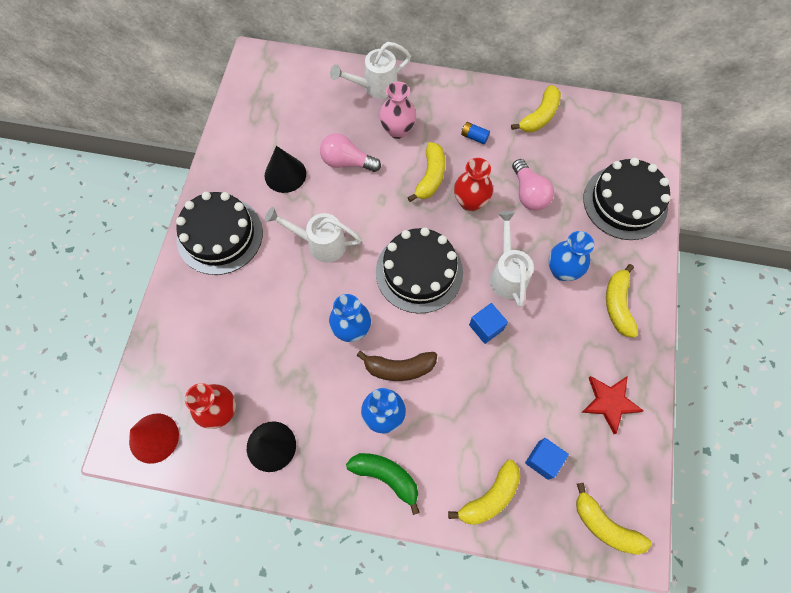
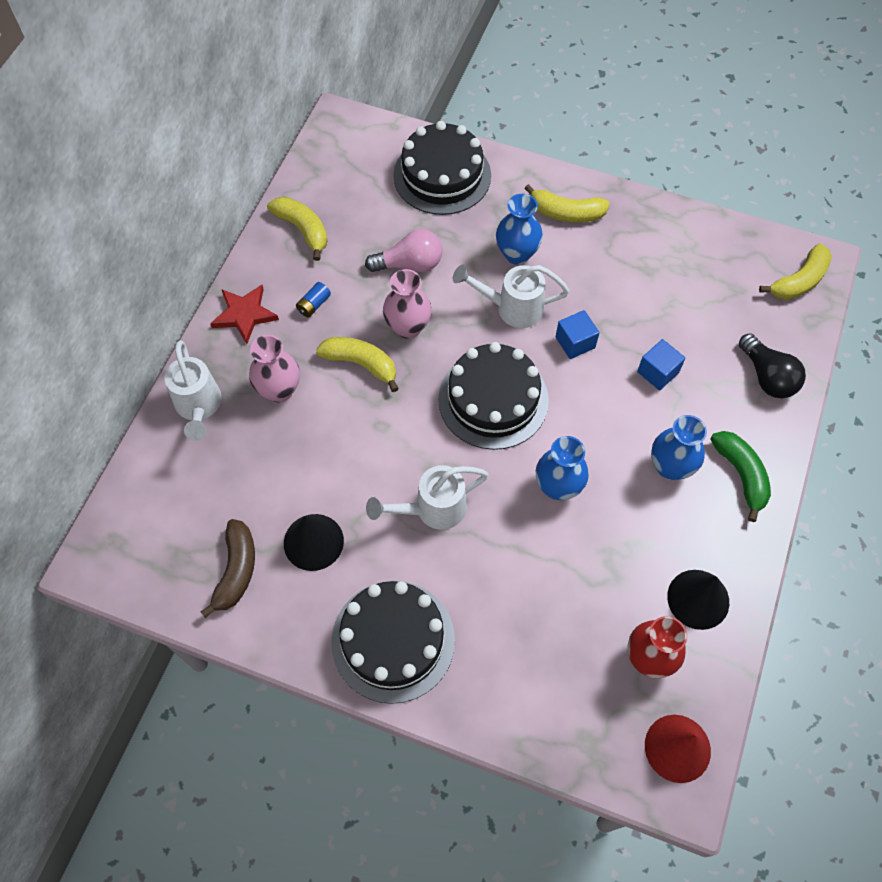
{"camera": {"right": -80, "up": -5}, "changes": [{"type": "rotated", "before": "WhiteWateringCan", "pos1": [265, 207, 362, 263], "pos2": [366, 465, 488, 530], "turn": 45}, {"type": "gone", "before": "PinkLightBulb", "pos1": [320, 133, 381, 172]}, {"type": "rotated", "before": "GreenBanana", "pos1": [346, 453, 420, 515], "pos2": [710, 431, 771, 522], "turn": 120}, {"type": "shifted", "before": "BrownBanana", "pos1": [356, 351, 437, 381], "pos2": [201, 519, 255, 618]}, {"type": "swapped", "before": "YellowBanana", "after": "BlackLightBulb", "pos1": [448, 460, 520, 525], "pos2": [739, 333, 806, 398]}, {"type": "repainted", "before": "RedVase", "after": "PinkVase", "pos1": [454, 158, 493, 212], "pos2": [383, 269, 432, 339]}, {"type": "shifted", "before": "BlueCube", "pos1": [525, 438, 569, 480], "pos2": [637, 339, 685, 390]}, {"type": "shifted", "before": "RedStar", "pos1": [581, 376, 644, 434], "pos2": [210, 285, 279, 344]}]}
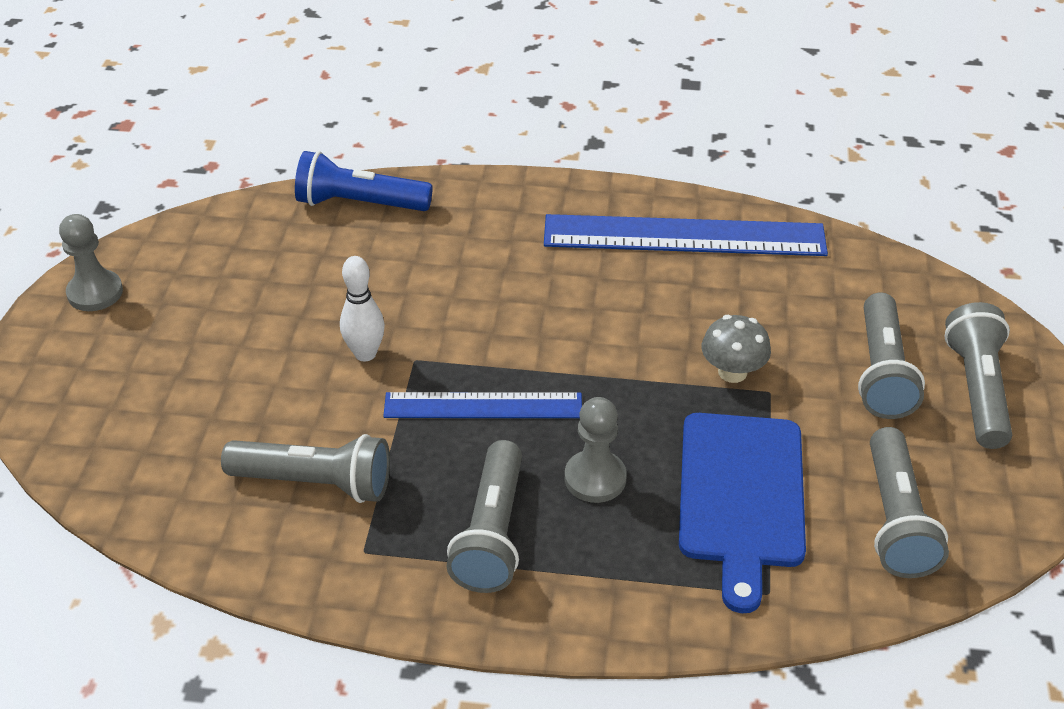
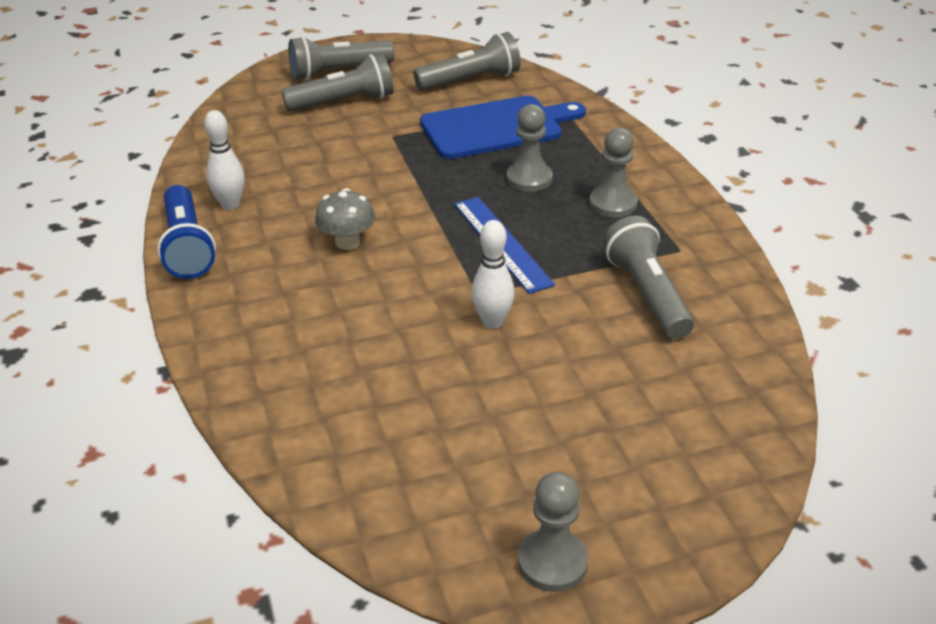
{"camera": {"right": -115, "up": -5}, "changes": [{"type": "shifted", "before": "BlueFlashlight", "pos1": [295, 151, 433, 211], "pos2": [157, 185, 216, 279]}, {"type": "swapped", "before": "GreyFlashlight", "after": "GreyPawn", "pos1": [446, 440, 522, 593], "pos2": [589, 128, 638, 218]}, {"type": "swapped", "before": "BlueRuler", "after": "WhiteBowlingPin", "pos1": [544, 214, 828, 256], "pos2": [204, 110, 245, 210]}, {"type": "shifted", "before": "GreyMushroom", "pos1": [702, 315, 771, 383], "pos2": [315, 188, 375, 250]}]}
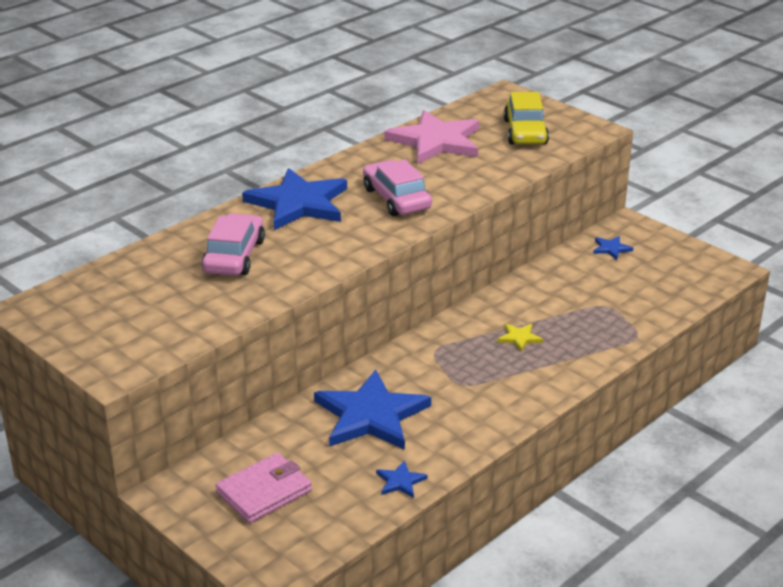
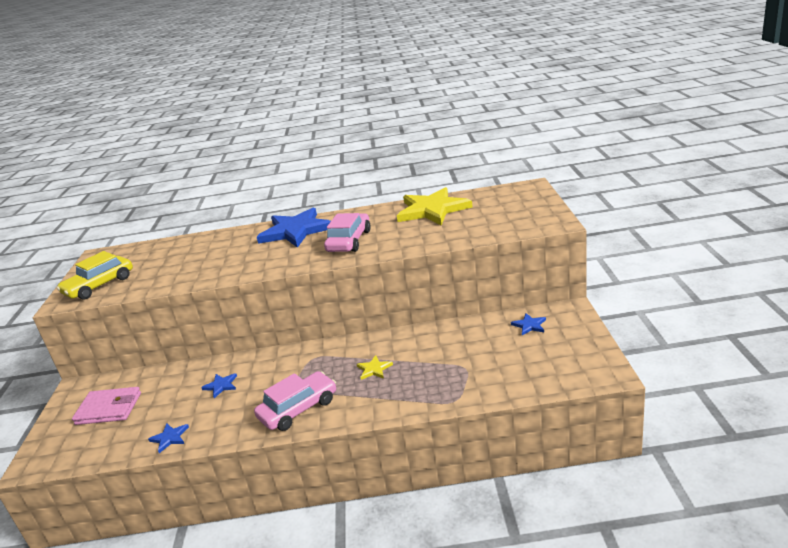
{"camera": {"right": 45, "up": -5}, "changes": [{"type": "shifted", "before": "PinkCar", "pos1": [202, 213, 265, 276], "pos2": [254, 371, 336, 431]}, {"type": "scaled", "before": "BlueStar", "pos1": [314, 370, 431, 450], "pos2": [201, 373, 237, 398], "scale": 0.41}, {"type": "repainted", "before": "PinkStar", "after": "YellowStar", "pos1": [384, 110, 479, 164], "pos2": [397, 187, 473, 226]}, {"type": "shifted", "before": "YellowCar", "pos1": [504, 92, 549, 145], "pos2": [56, 251, 133, 300]}]}
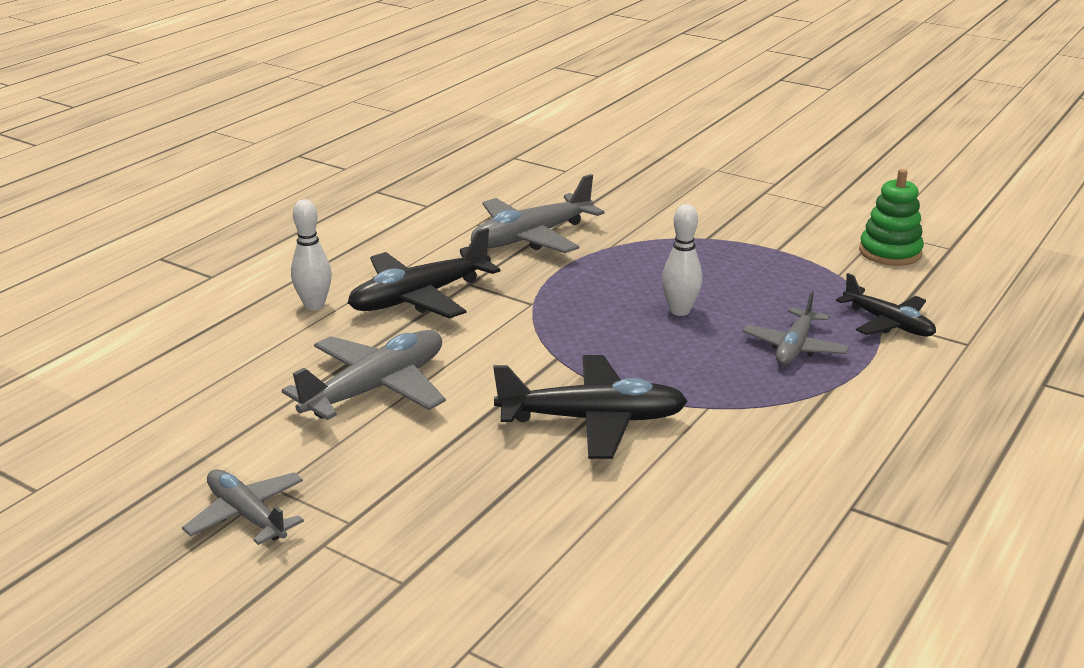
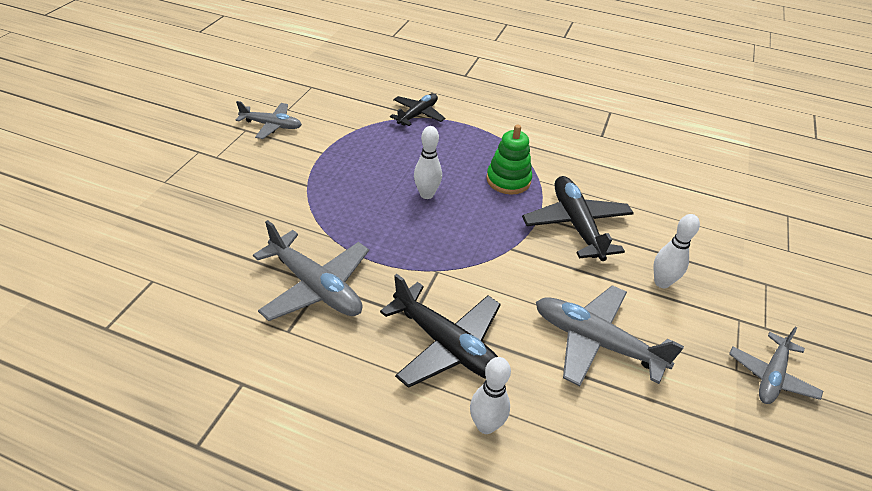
{"camera": {"right": -105, "up": 15}, "changes": [{"type": "shifted", "before": "GreyPlane", "pos1": [742, 291, 849, 365], "pos2": [236, 101, 302, 139]}, {"type": "shifted", "before": "GreenStackingToy", "pos1": [859, 169, 924, 266], "pos2": [486, 124, 532, 194]}, {"type": "new", "after": "WhiteBowlingPin", "pos2": [654, 214, 700, 288]}]}
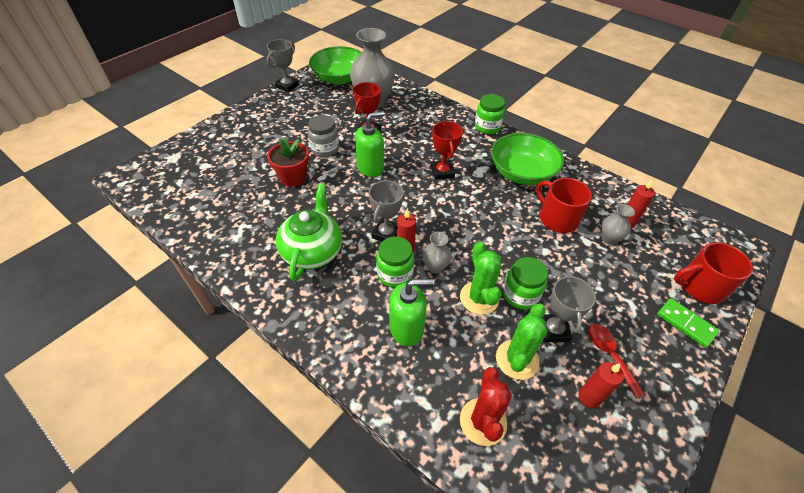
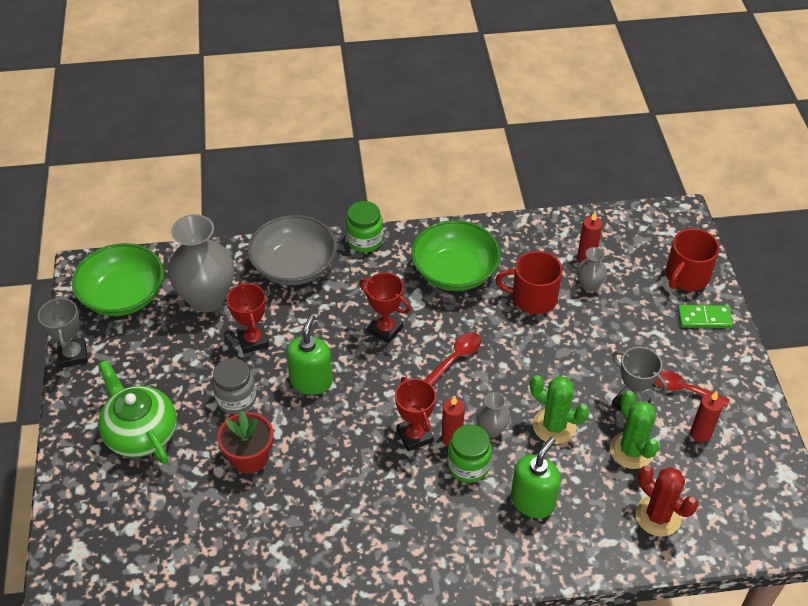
{"camera": {"right": -45, "up": 0}, "changes": [{"type": "shifted", "before": "GreenTeapot", "pos1": [276, 183, 342, 281], "pos2": [98, 360, 177, 464]}, {"type": "repainted", "before": "GreyTrophy", "after": "RedTrophy", "pos1": [369, 180, 404, 241], "pos2": [395, 377, 436, 451]}, {"type": "gone", "before": "GreenJar", "pos1": [503, 257, 548, 309]}, {"type": "new", "after": "GreyBowl", "pos2": [248, 215, 337, 285]}, {"type": "new", "after": "RedSpoon", "pos2": [424, 332, 481, 385]}]}
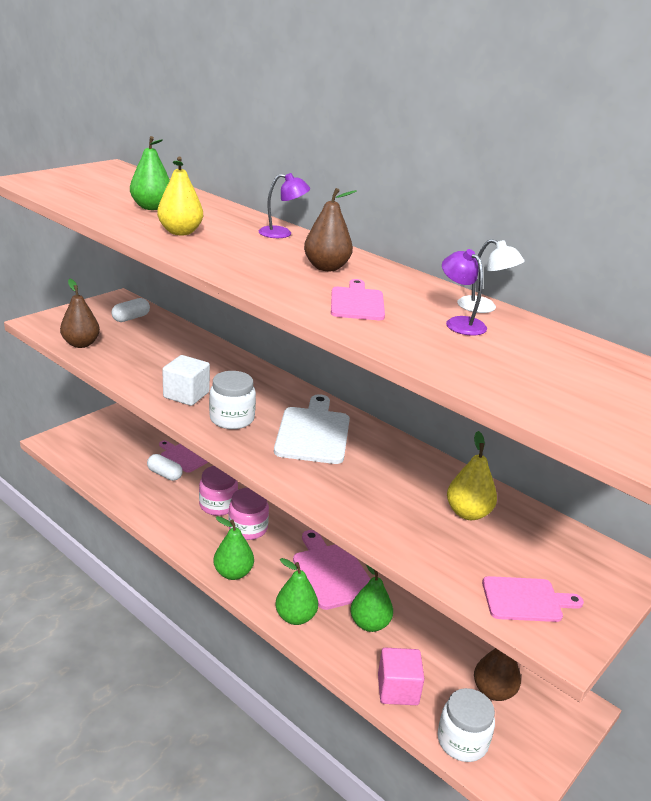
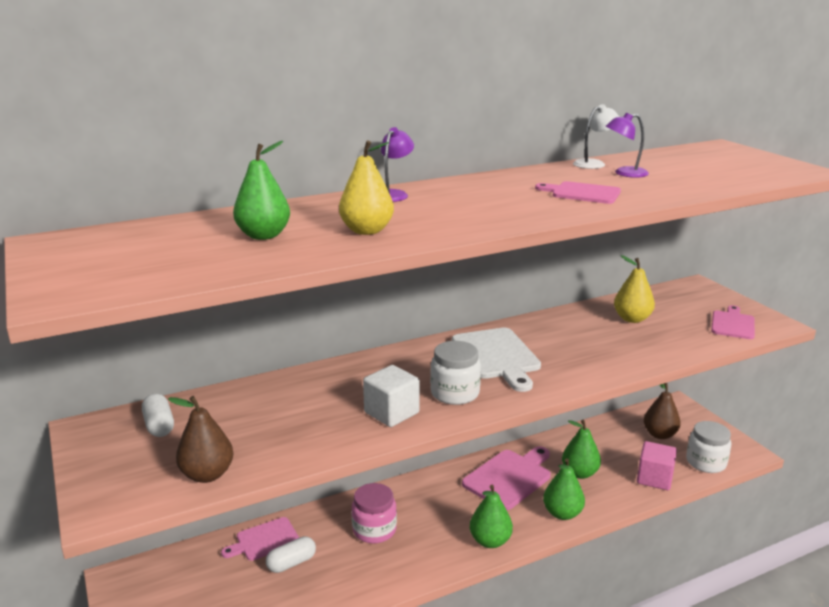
{"camera": {"right": -65, "up": -5}, "changes": [{"type": "gone", "before": "PinkJar", "pos1": [228, 488, 269, 540]}, {"type": "rotated", "before": "WhiteCuttingBoard", "pos1": [274, 394, 350, 464], "pos2": [452, 328, 541, 392], "turn": -135}, {"type": "rotated", "before": "PinkCuttingBoard", "pos1": [293, 530, 370, 610], "pos2": [462, 446, 551, 510], "turn": 135}, {"type": "gone", "before": "BrownPear", "pos1": [304, 188, 357, 271]}]}
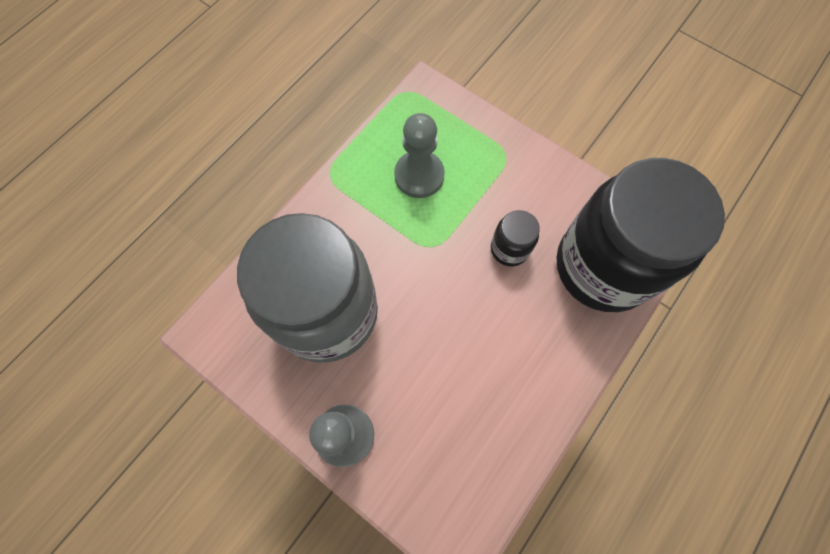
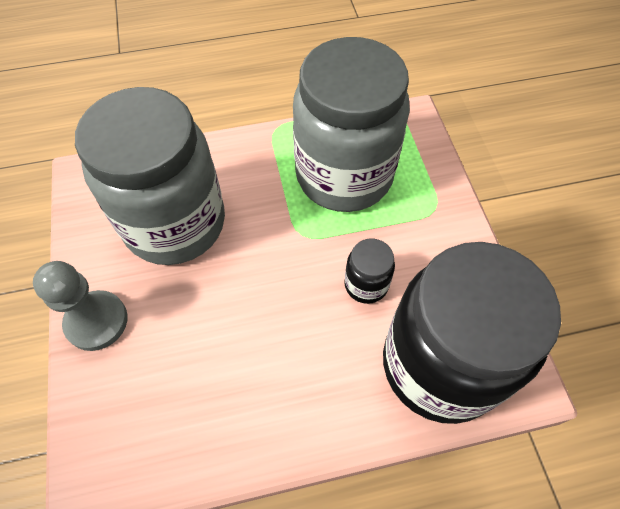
{"camera": {"right": 40, "up": -10}, "changes": [{"type": "swapped", "before": "GreyPawn", "after": "GreyJar", "pos1": [394, 113, 445, 198], "pos2": [293, 37, 410, 212]}]}
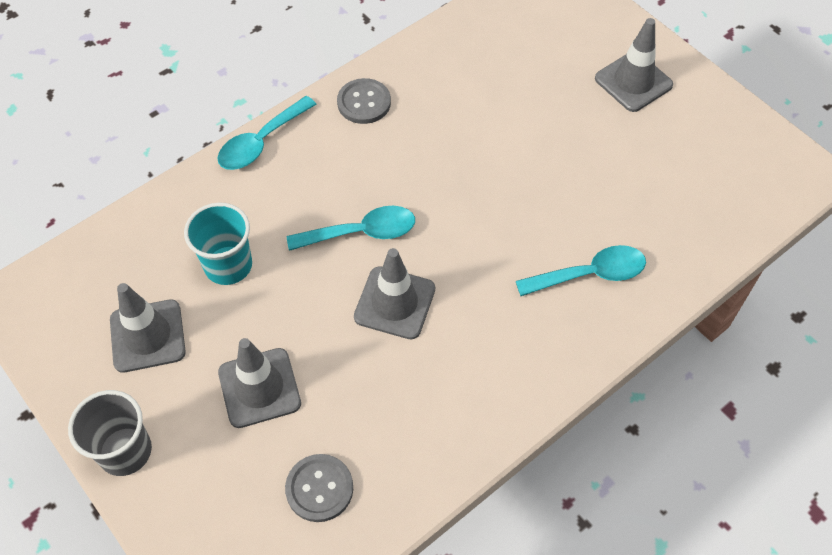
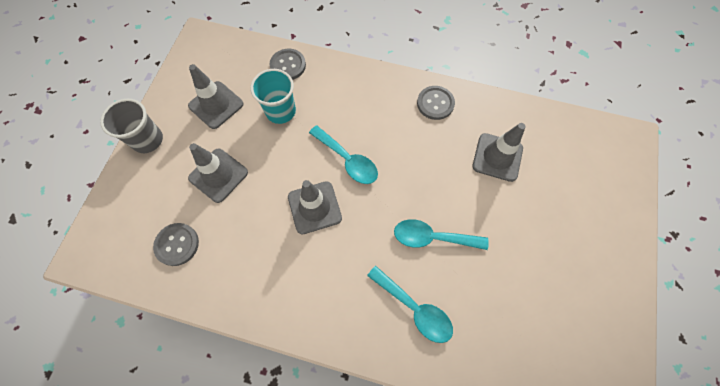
{"camera": {"right": 55, "up": 10}, "changes": [{"type": "shifted", "before": "TurquoiseSpoon", "pos1": [217, 96, 317, 170], "pos2": [394, 219, 489, 250]}, {"type": "shifted", "before": "GreyTrafficCone", "pos1": [595, 18, 673, 112], "pos2": [473, 123, 526, 182]}, {"type": "new", "after": "GreyButton", "pos2": [269, 49, 306, 80]}]}
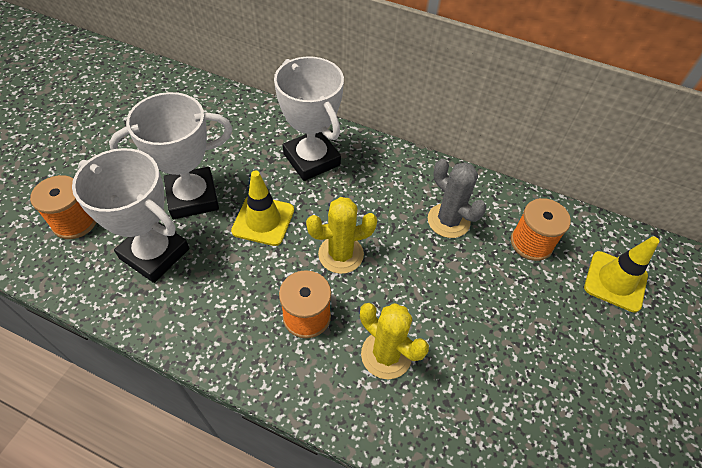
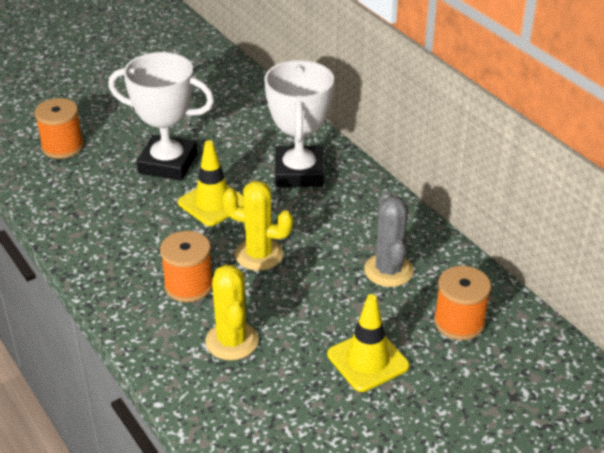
{"camera": {"right": 35, "up": -15}, "changes": [{"type": "gone", "before": "WhiteTrophy", "pos1": [72, 148, 190, 283]}, {"type": "shifted", "before": "YellowTrafficCone", "pos1": [584, 236, 659, 313], "pos2": [327, 294, 409, 392]}]}
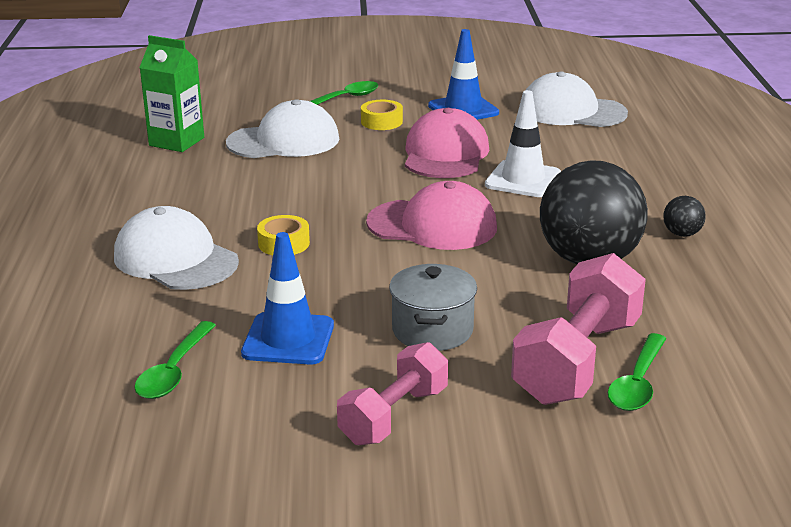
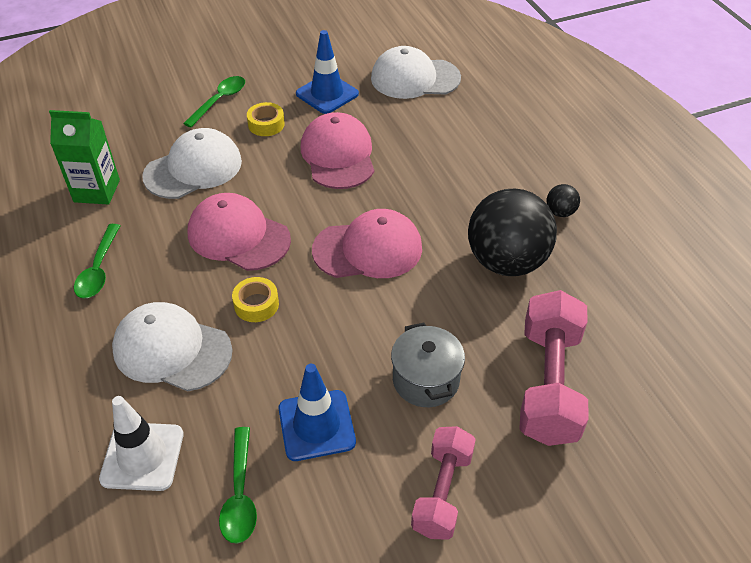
{"camera": {"right": -20, "up": 20}, "changes": [{"type": "shifted", "before": "WhiteTrafficCone", "pos1": [485, 90, 561, 197], "pos2": [99, 396, 184, 491]}, {"type": "shifted", "before": "GreenSpoon", "pos1": [607, 333, 667, 411], "pos2": [74, 224, 121, 299]}, {"type": "new", "after": "PinkCap", "pos2": [187, 193, 291, 271]}]}
